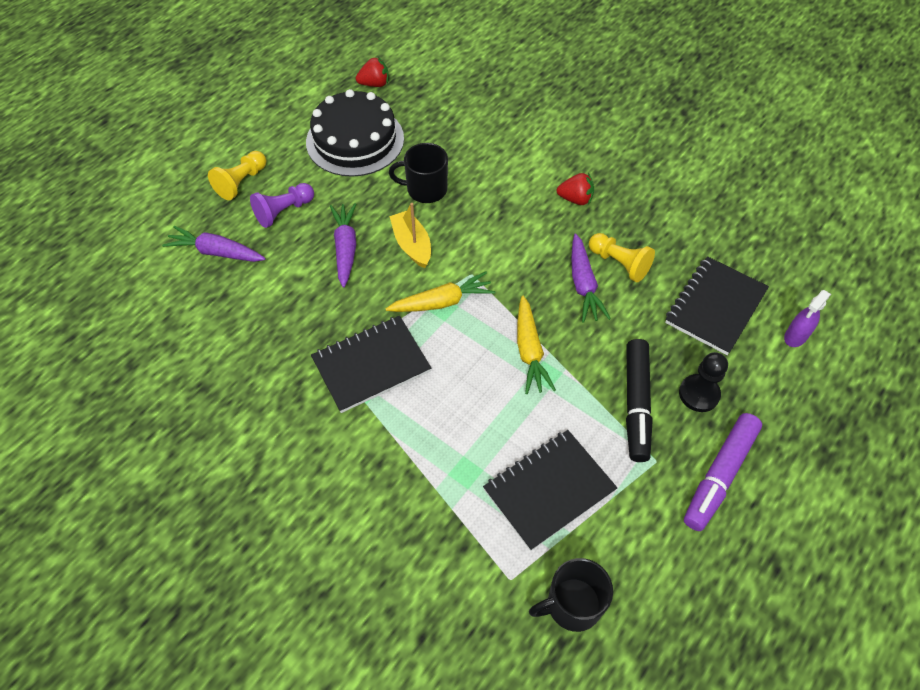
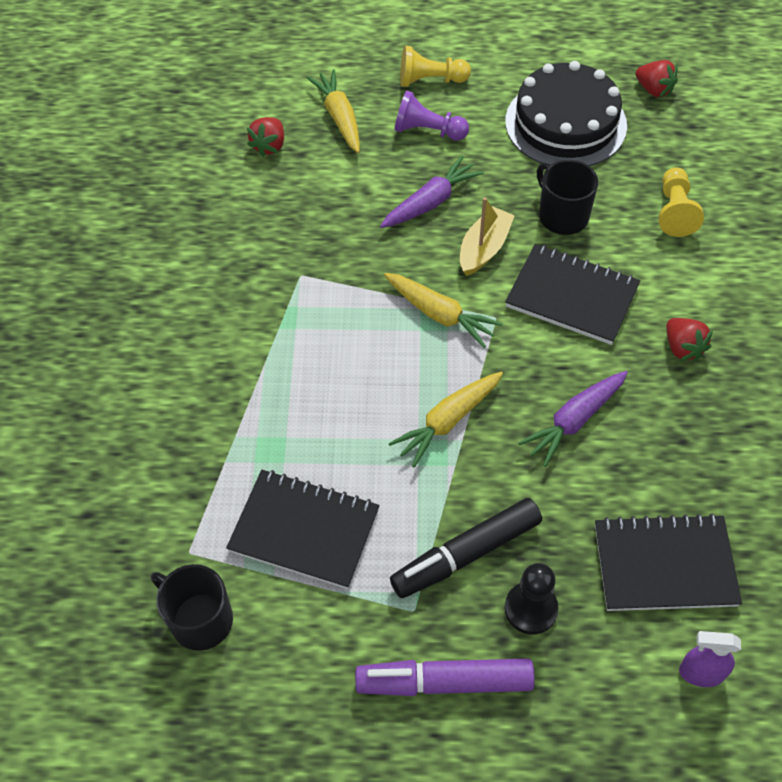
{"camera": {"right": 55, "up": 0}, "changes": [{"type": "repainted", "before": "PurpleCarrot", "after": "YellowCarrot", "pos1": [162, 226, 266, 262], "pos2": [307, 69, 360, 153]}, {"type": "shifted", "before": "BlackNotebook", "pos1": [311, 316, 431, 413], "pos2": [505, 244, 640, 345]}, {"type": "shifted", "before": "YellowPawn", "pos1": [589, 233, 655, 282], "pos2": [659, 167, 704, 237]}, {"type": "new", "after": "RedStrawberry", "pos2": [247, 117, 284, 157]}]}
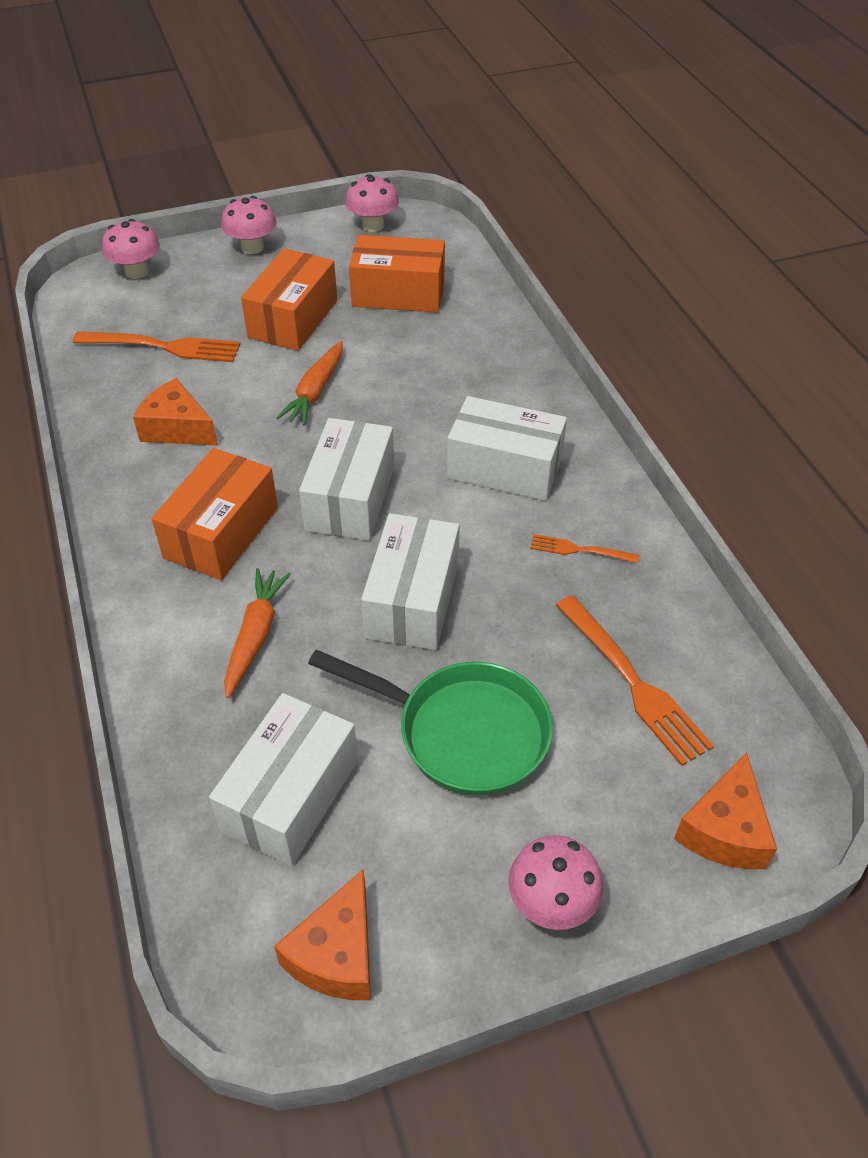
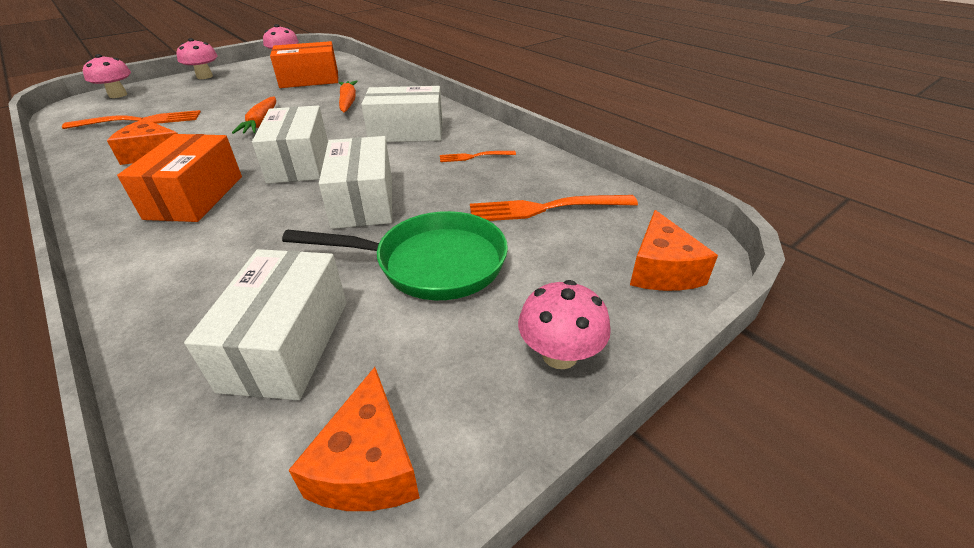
{"camera": {"right": -20, "up": -10}, "changes": [{"type": "shifted", "before": "OrangeCarrot", "pos1": [224, 568, 291, 698], "pos2": [338, 81, 358, 113]}, {"type": "gone", "before": "OrangeBox", "pos1": [241, 248, 337, 351]}, {"type": "rotated", "before": "OrangeFork", "pos1": [556, 595, 714, 766], "pos2": [470, 195, 638, 221], "turn": 135}]}
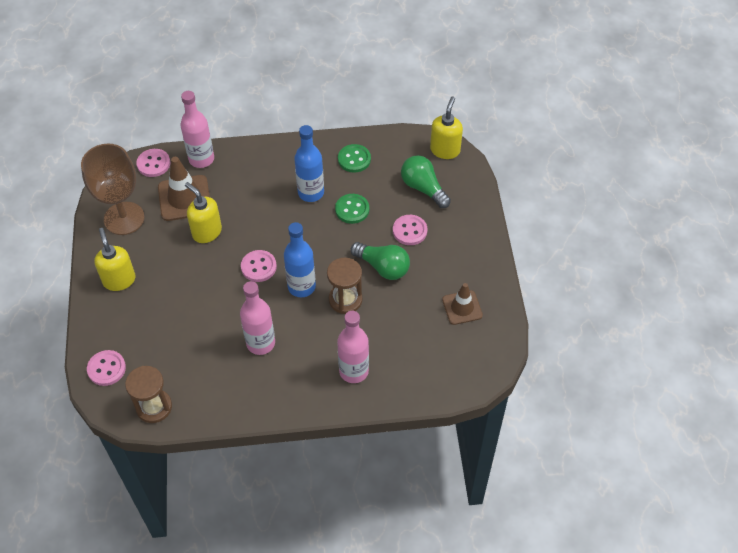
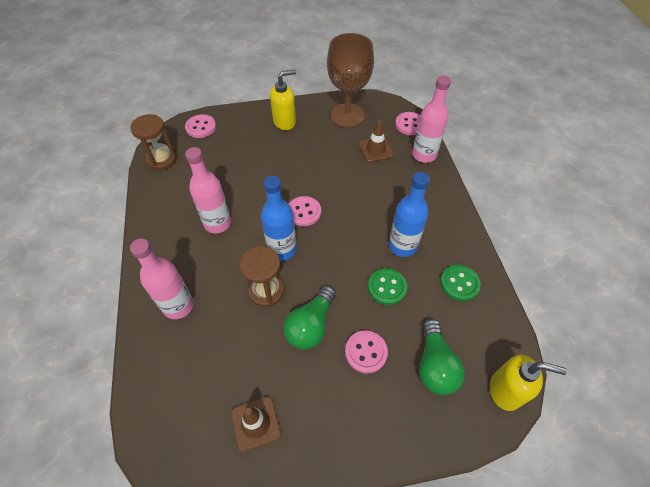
{"camera": {"right": 85, "up": 0}, "changes": [{"type": "scaled", "before": "BrownTrafficCone", "pos1": [158, 157, 210, 221], "pos2": [359, 120, 394, 162], "scale": 0.64}, {"type": "gone", "before": "YellowSoapDispenser", "pos1": [185, 182, 222, 243]}, {"type": "rotated", "before": "GreenLightBulb", "pos1": [401, 155, 451, 208], "pos2": [419, 319, 465, 395], "turn": 135}]}
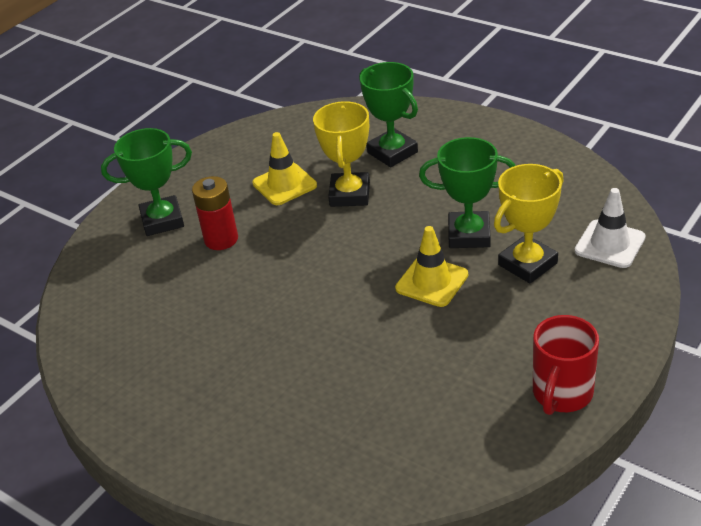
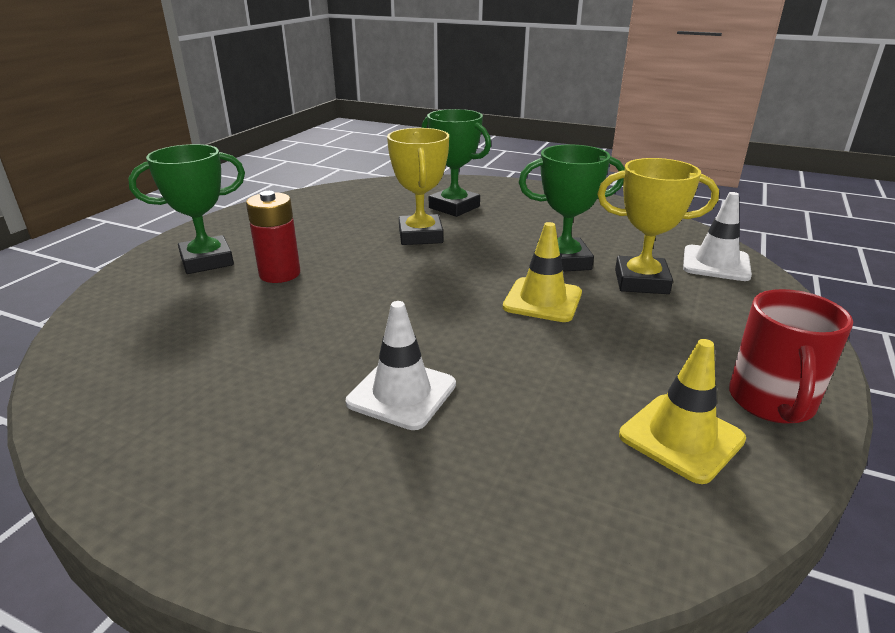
{"camera": {"right": -15, "up": -10}, "changes": [{"type": "shifted", "before": "YellowTrafficCone", "pos1": [252, 132, 317, 205], "pos2": [619, 339, 746, 484]}, {"type": "rotated", "before": "YellowTrophy", "pos1": [494, 164, 564, 284], "pos2": [597, 158, 719, 294], "turn": 60}, {"type": "new", "after": "WhiteTrafficCone", "pos2": [346, 301, 456, 430]}]}
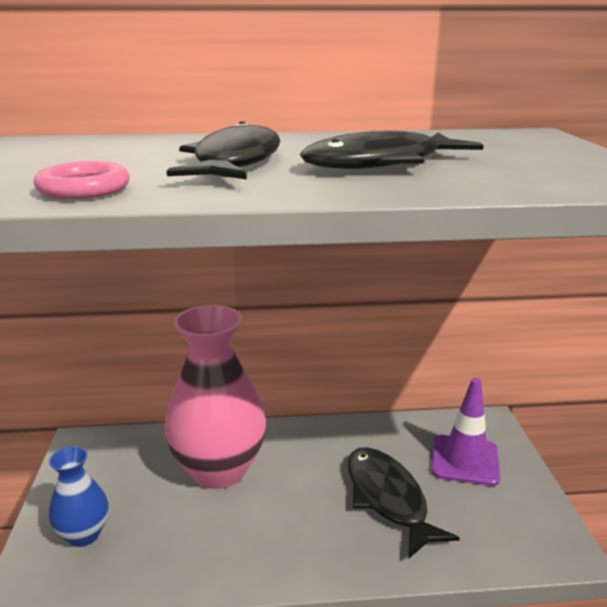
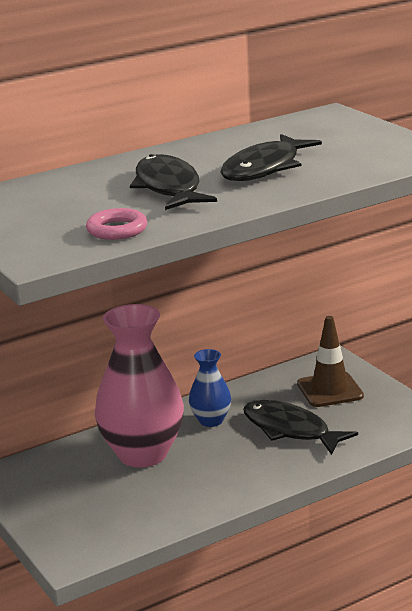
{"camera": {"right": -25, "up": 0}, "changes": [{"type": "shifted", "before": "BlueVase", "pos1": [49, 446, 109, 547], "pos2": [189, 349, 231, 427]}, {"type": "repainted", "before": "PurpleTrafficCone", "after": "BrownTrafficCone", "pos1": [432, 378, 500, 486], "pos2": [297, 316, 364, 407]}]}
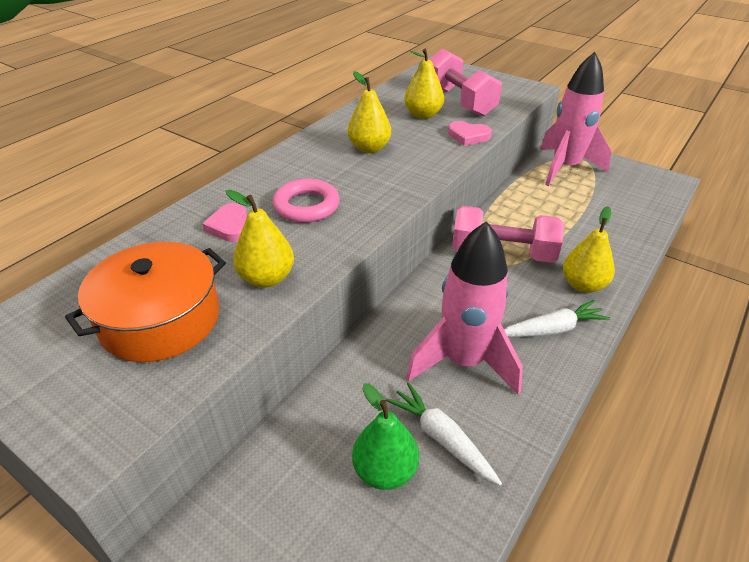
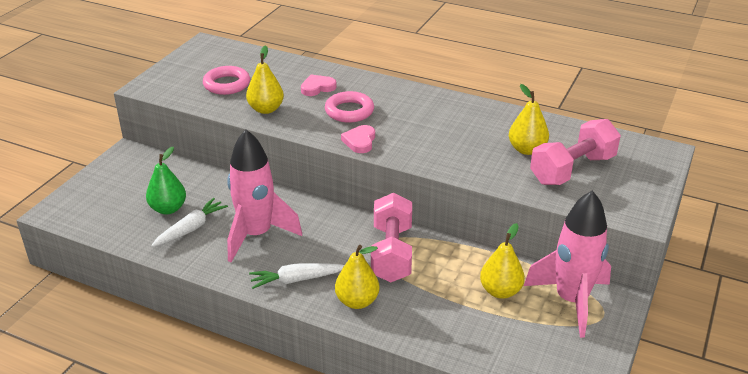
{"camera": {"right": 80, "up": -5}, "changes": [{"type": "swapped", "before": "OrangePot", "after": "PinkRing", "pos1": [65, 242, 226, 362], "pos2": [203, 66, 250, 95]}, {"type": "shifted", "before": "YellowPear", "pos1": [348, 71, 391, 153], "pos2": [480, 223, 525, 299]}, {"type": "shifted", "before": "PinkHeart", "pos1": [448, 121, 492, 146], "pos2": [341, 125, 375, 153]}, {"type": "rotated", "before": "WhiteCarrot", "pos1": [504, 300, 610, 337], "pos2": [249, 263, 344, 289], "turn": 105}]}
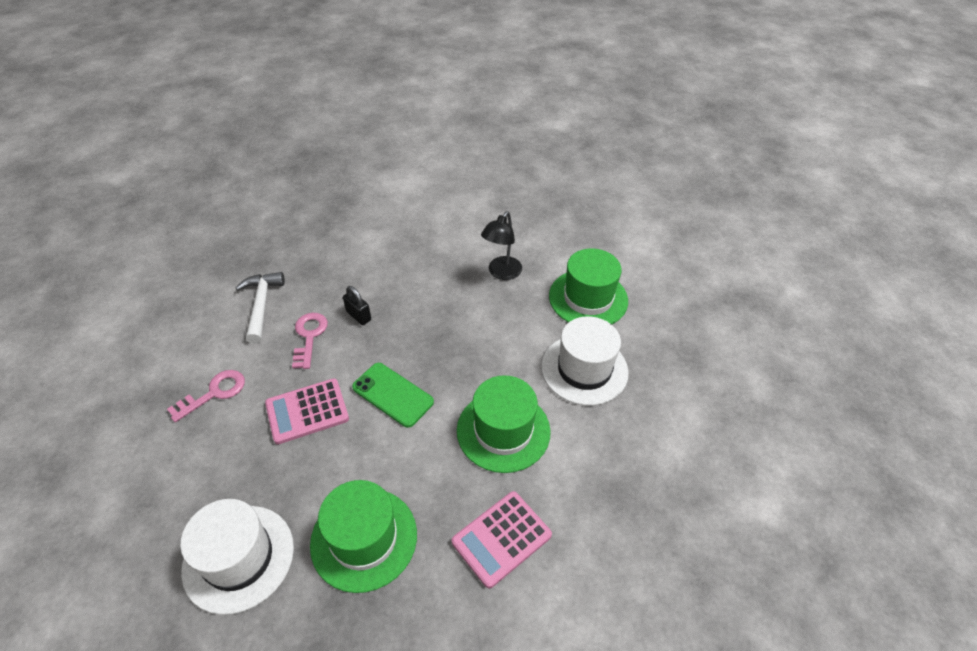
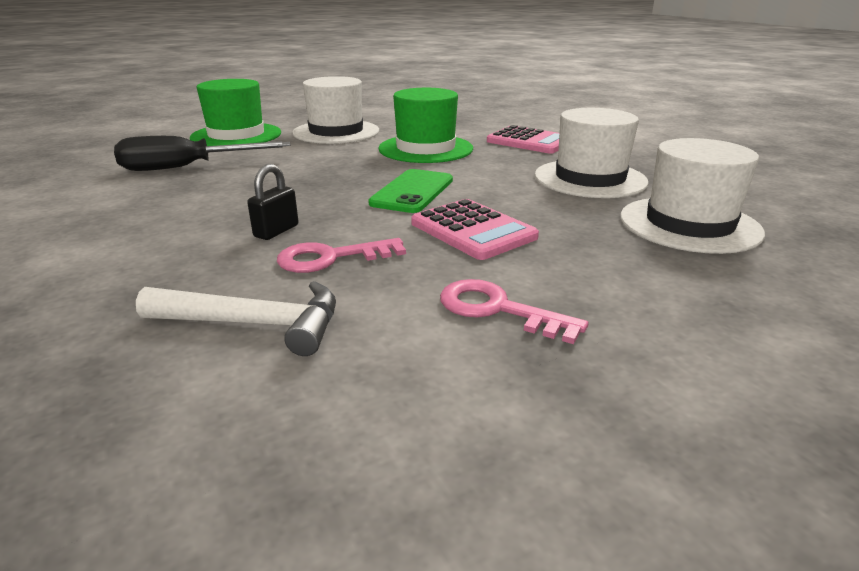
{"camera": {"right": -105, "up": -20}, "changes": [{"type": "rotated", "before": "WhiteHammer", "pos1": [236, 272, 285, 344], "pos2": [136, 281, 336, 356], "turn": -150}, {"type": "repainted", "before": "GreenHat", "after": "WhiteHat", "pos1": [310, 480, 417, 593], "pos2": [535, 108, 649, 198]}, {"type": "swapped", "before": "BlackLamp", "after": "BlackScrewdriver", "pos1": [481, 211, 522, 280], "pos2": [114, 136, 291, 171]}]}
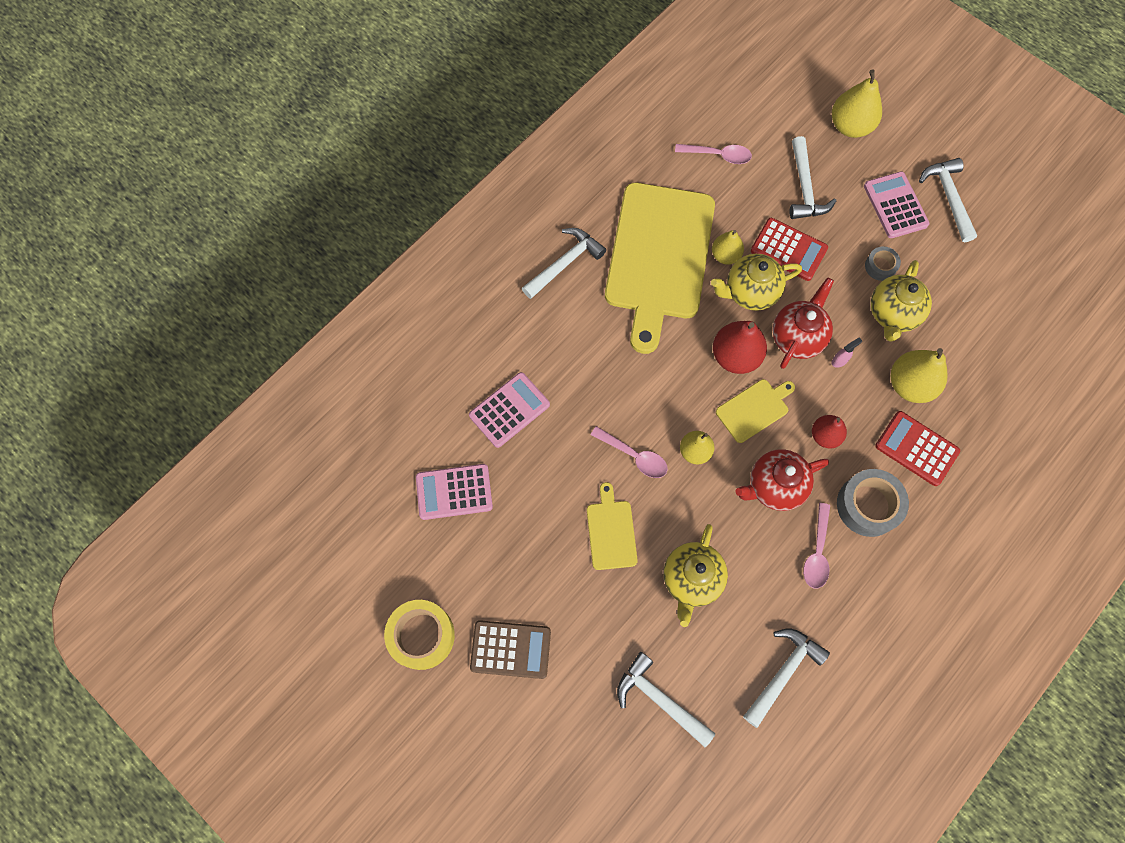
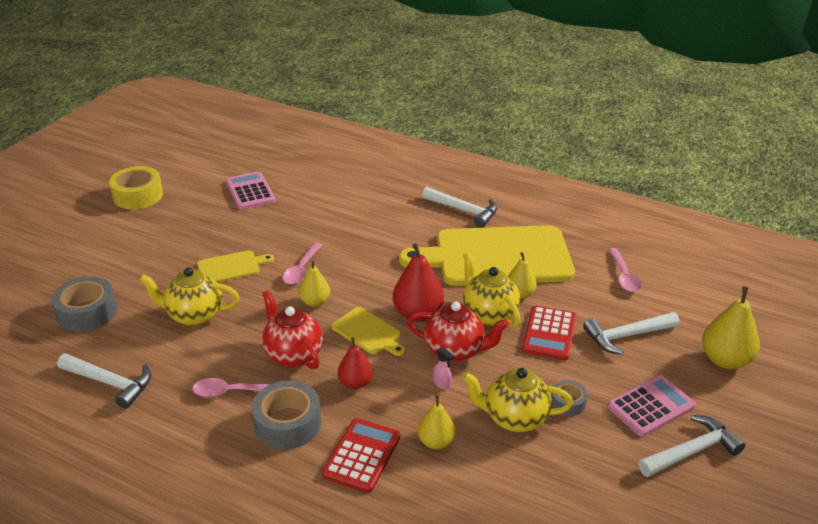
{"camera": {"right": 75, "up": -35}, "changes": [{"type": "gone", "before": "PinkCalculator", "pos1": [469, 372, 550, 448]}, {"type": "gone", "before": "BrownCalculator", "pos1": [470, 620, 551, 679]}, {"type": "swapped", "before": "WhiteHammer", "after": "GreyTape", "pos1": [617, 652, 715, 747], "pos2": [51, 276, 117, 332]}, {"type": "scaled", "before": "YellowPear", "pos1": [891, 348, 948, 403], "pos2": [418, 395, 455, 449], "scale": 0.62}]}
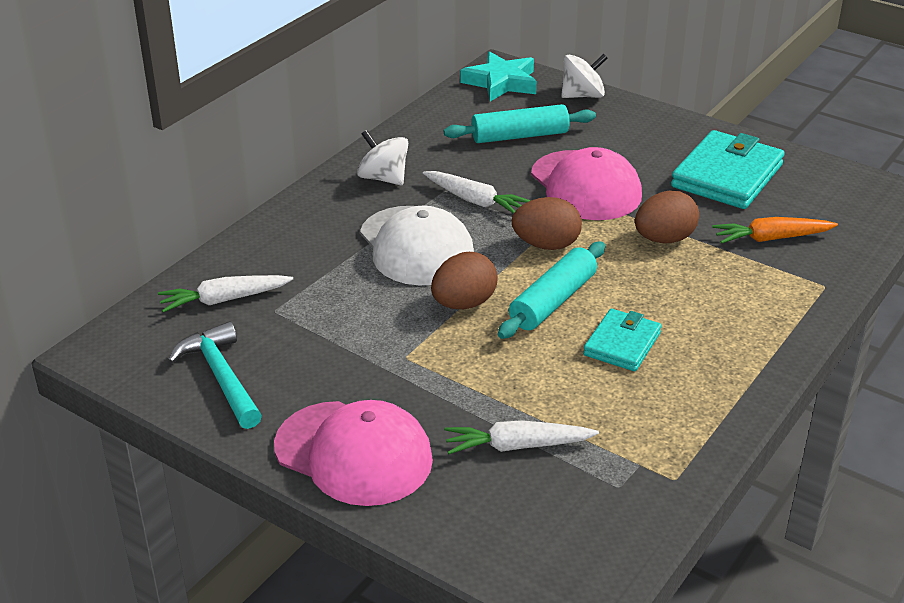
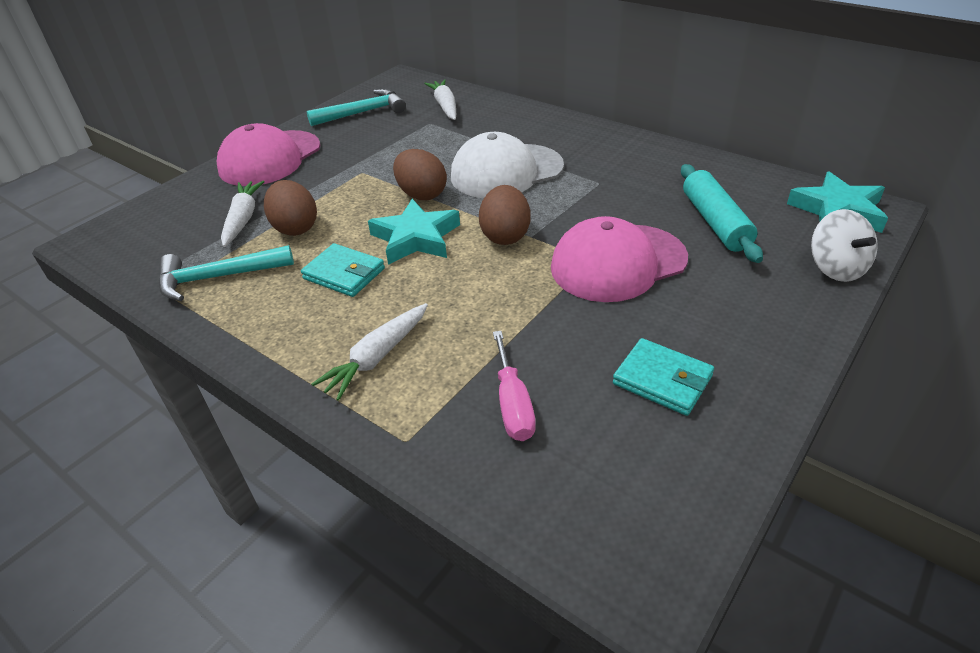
{"camera": {"right": 95, "up": 5}, "changes": [{"type": "gone", "before": "WhiteSpinningTop", "pos1": [357, 130, 408, 185]}, {"type": "shifted", "before": "WhiteCarrot", "pos1": [423, 171, 531, 214], "pos2": [312, 303, 428, 401]}, {"type": "swapped", "before": "TurquoiseRollingPin", "after": "TurquoiseStar", "pos1": [498, 242, 605, 339], "pos2": [368, 199, 460, 265]}, {"type": "shifted", "before": "BrownEgg", "pos1": [635, 191, 699, 243], "pos2": [264, 180, 317, 236]}, {"type": "scaled", "before": "TurquoiseWallet", "pos1": [671, 130, 785, 209], "pos2": [613, 338, 714, 416], "scale": 0.59}, {"type": "swapped", "before": "OrangeCarrot", "after": "PinkScrewdriver", "pos1": [712, 217, 838, 244], "pos2": [493, 331, 536, 441]}, {"type": "new", "after": "TurquoiseHammer", "pos2": [158, 245, 294, 301]}]}
